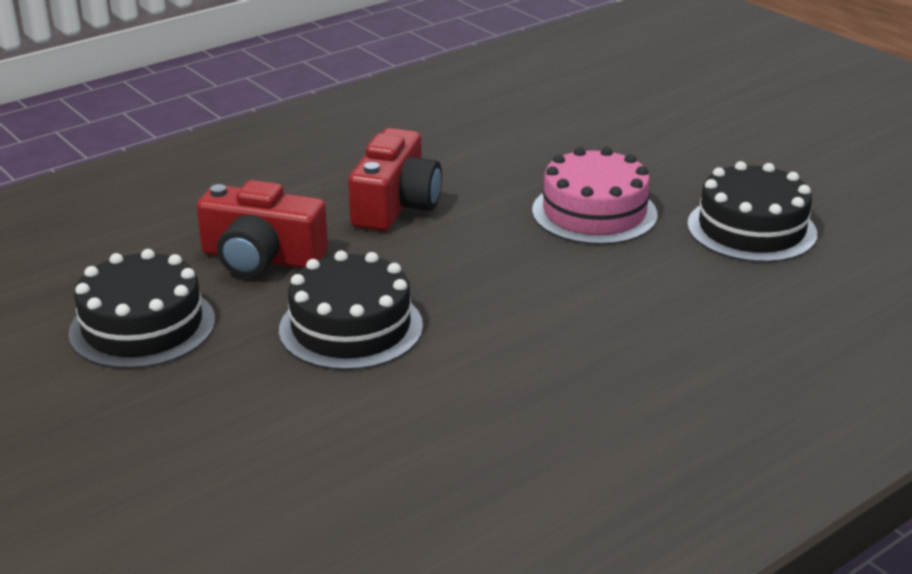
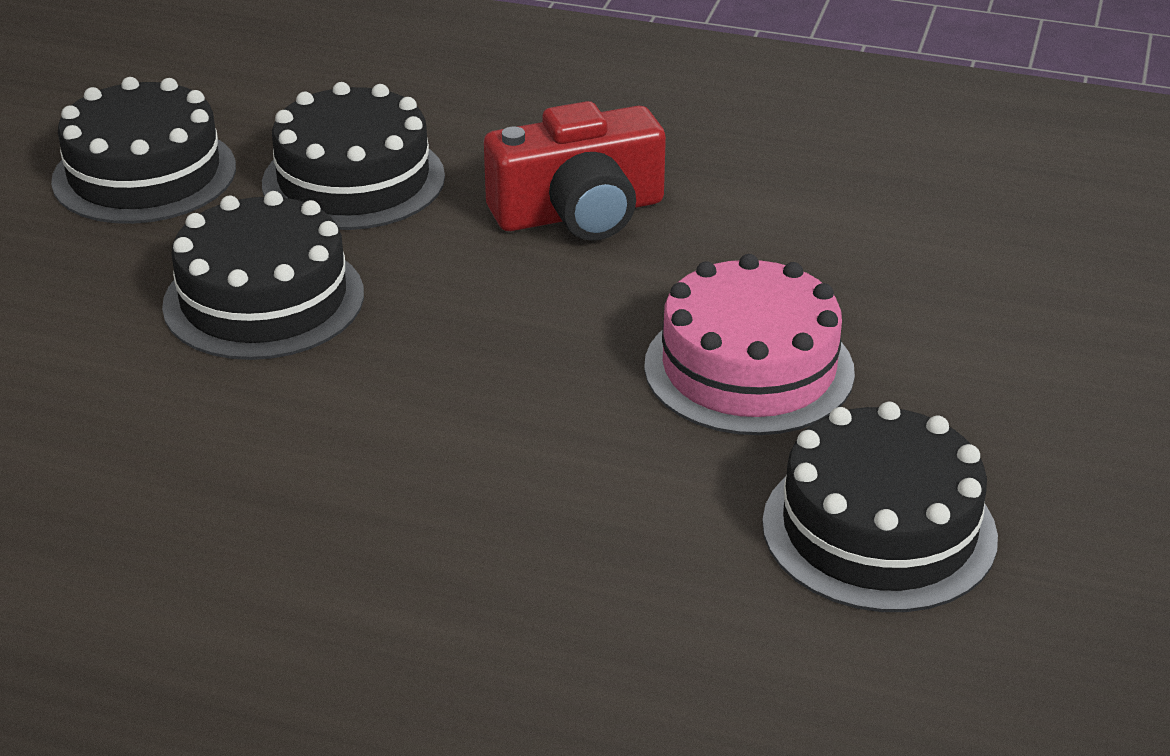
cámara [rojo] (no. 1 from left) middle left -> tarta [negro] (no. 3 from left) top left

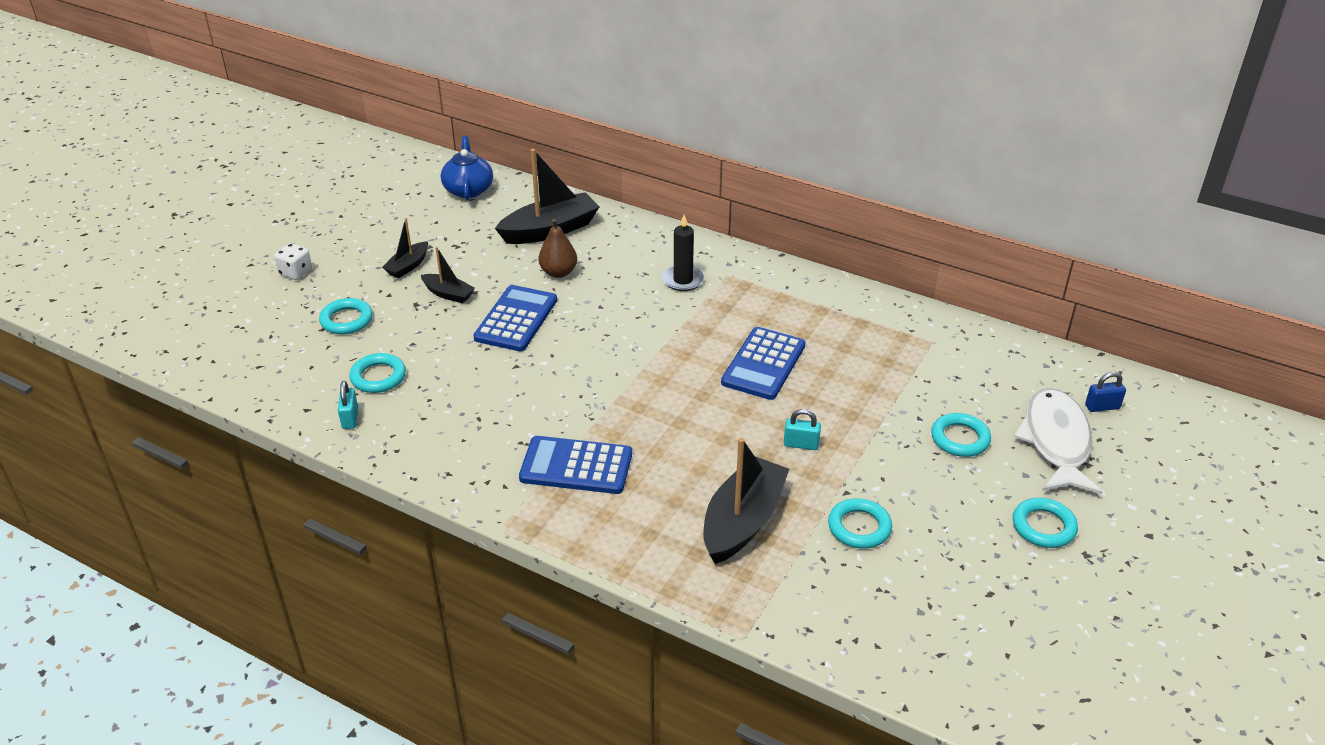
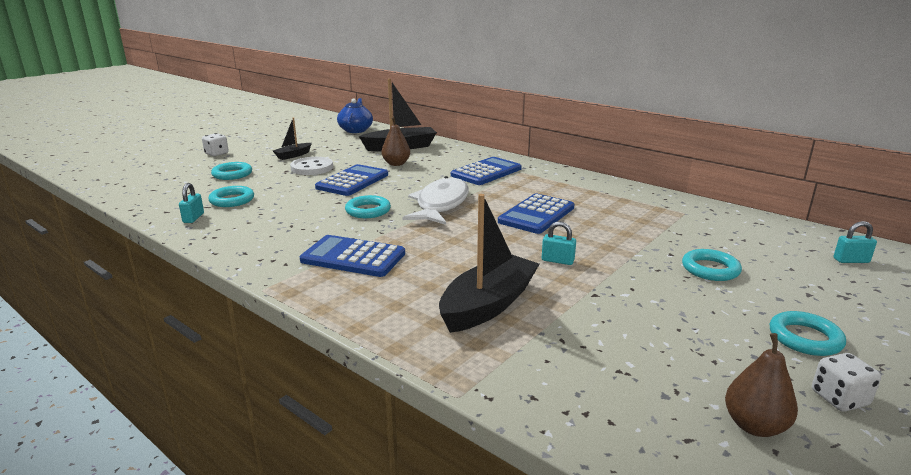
barco [negro] (no. 2 from left) centre -> botón [blanco] centre
anillo [turquesa] (no. 3 from left) bottom centre -> anillo [turquesa] (no. 3 from left) centre, relocated
pez [blanco] middle right -> pez [blanco] centre, relocated
vela [negro] centre -> calculadora [azul] (no. 3 from left) centre
none -> pera [marrón] (no. 2 from left) bottom right
none -> dado [blanco] (no. 2 from left) bottom right
candado [azul] middle right -> candado [turquesa] (no. 3 from left) middle right

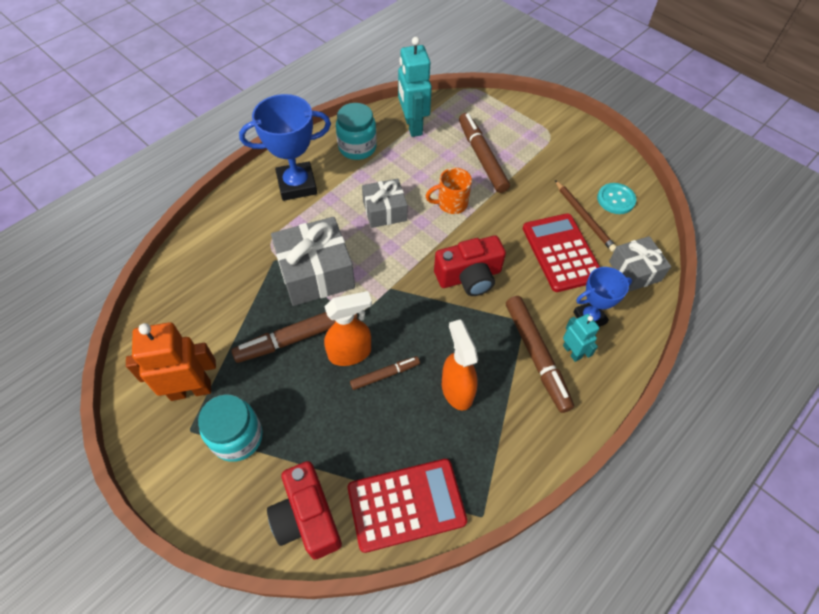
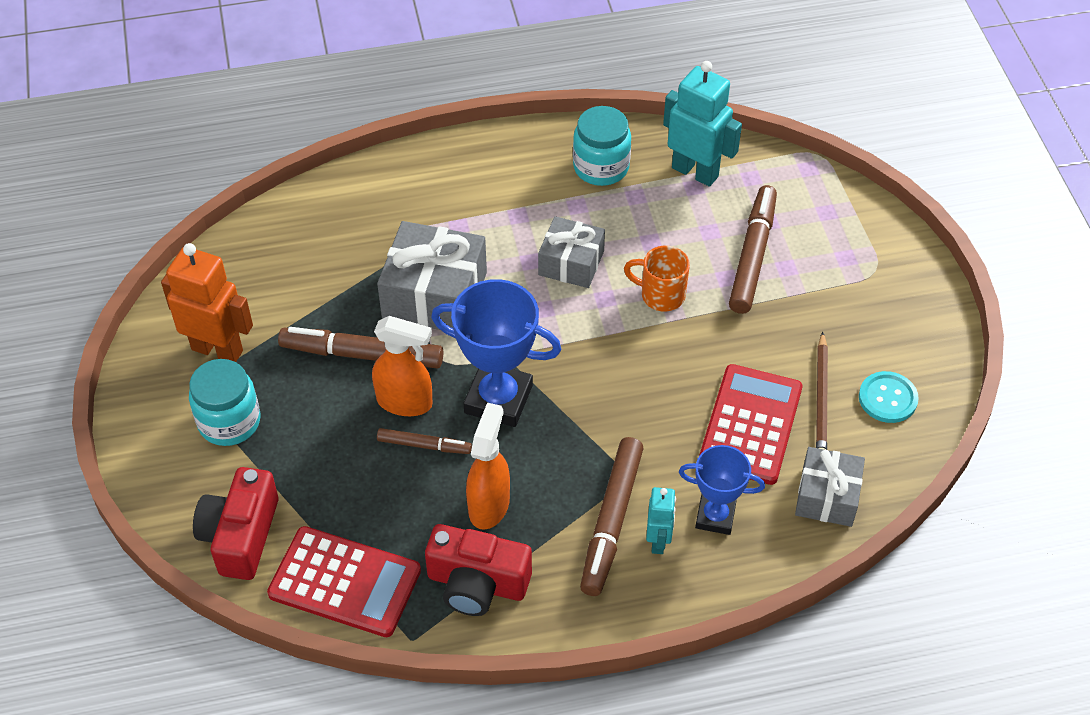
cámara [rojo] (no. 2 from left) centre -> cámara [rojo] (no. 2 from left) bottom centre, relocated
trofeo [azul] (no. 1 from left) top centre -> trofeo [azul] (no. 1 from left) centre, relocated
robot [turquesa] (no. 1 from left in the first image) top centre -> robot [turquesa] (no. 2 from left) top centre, 105 degrees clockwise

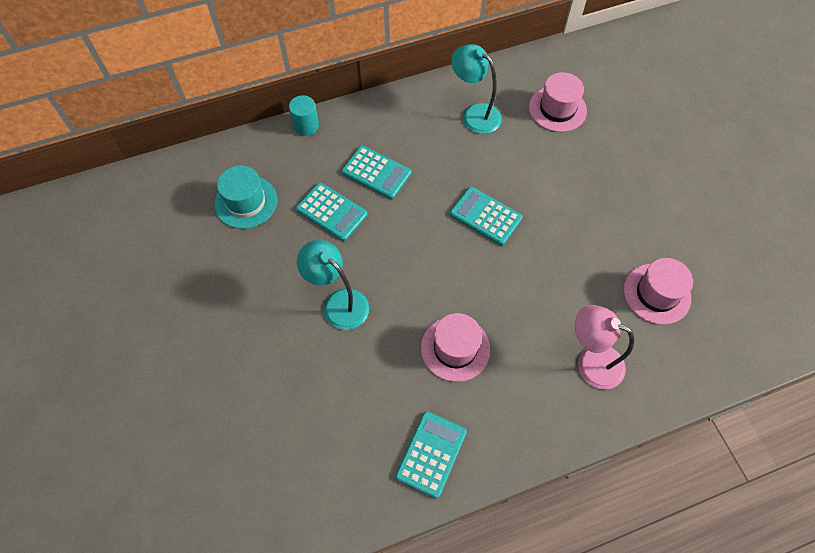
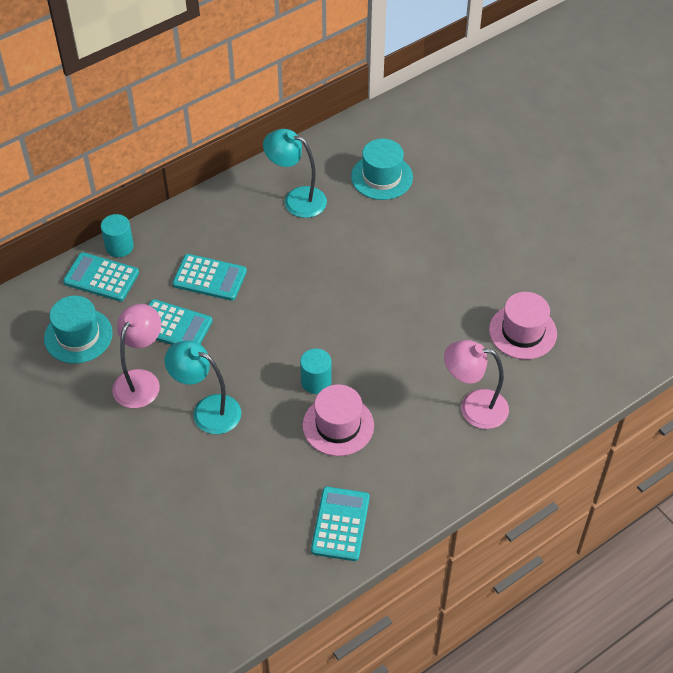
calculadora [turquesa] (no. 4 from left in the first image) centre -> calculadora [turquesa] (no. 1 from left) middle left, relocated
none -> lámpara [rosa] (no. 1 from left) middle left
none -> cilindro [turquesa] (no. 2 from left) centre
sombrero [rosa] (no. 2 from left) top right -> sombrero [turquesa] (no. 2 from left) top centre

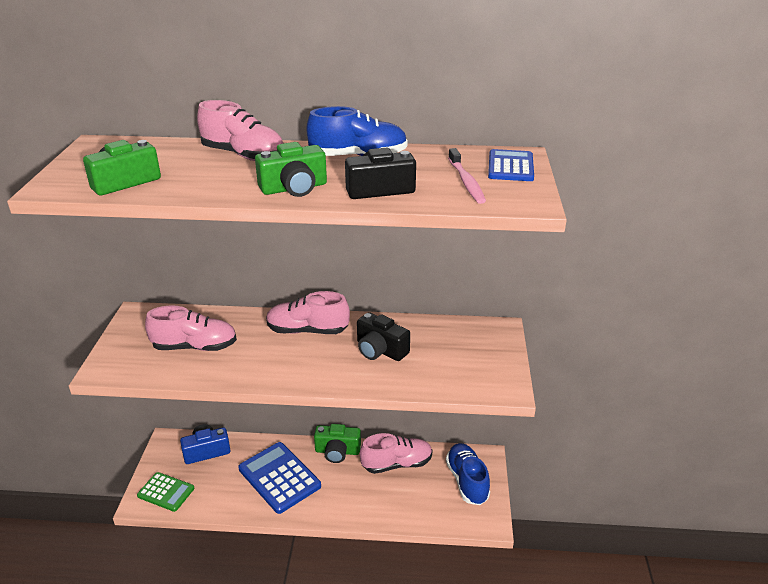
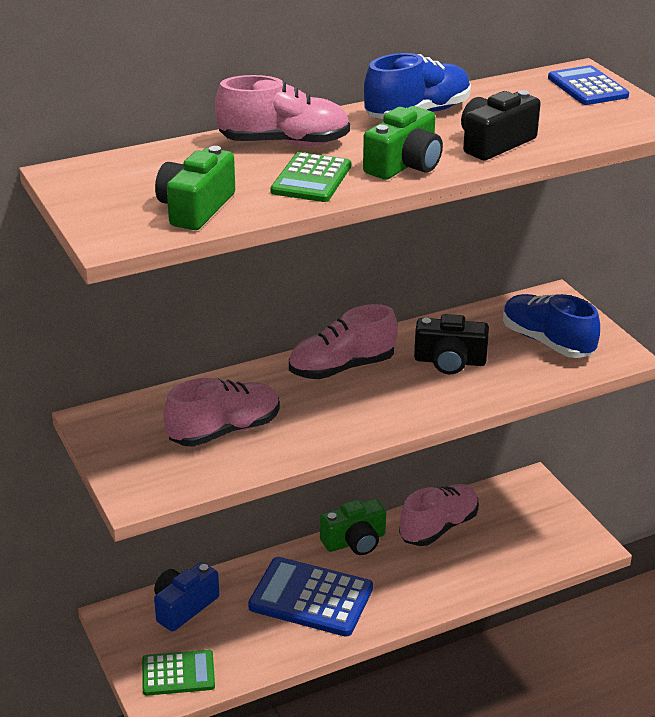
none -> calculadora [verde] (no. 2 from left) top centre
zapato [azul] (no. 2 from left) bottom centre -> zapato [azul] (no. 2 from left) middle right, relocated
cepillo de dientes [rosa] top centre -> none

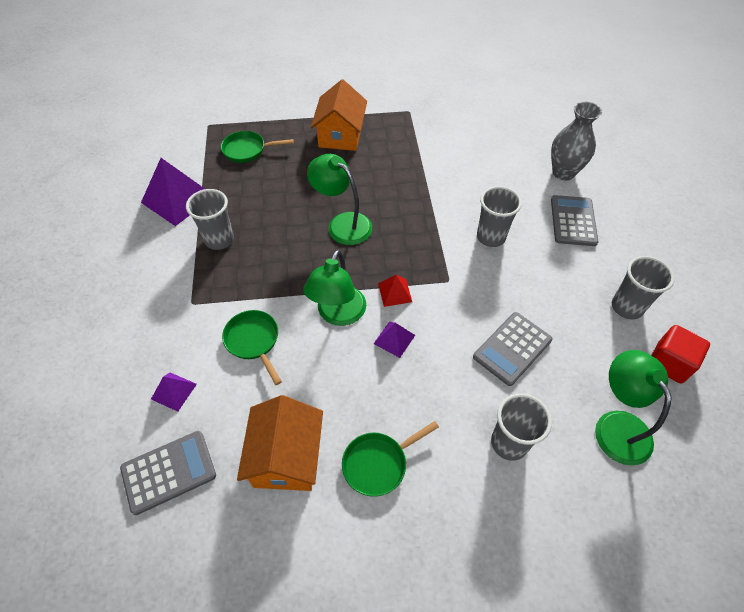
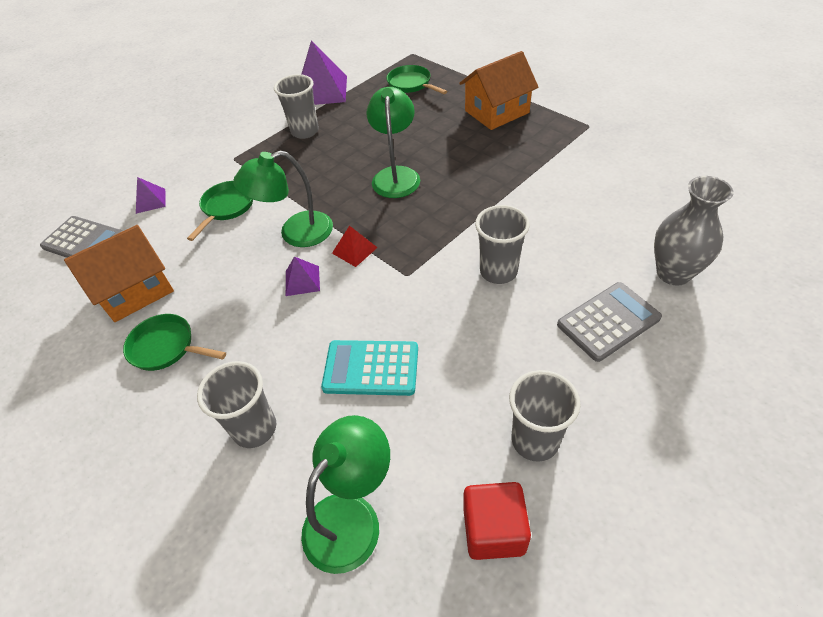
calculadora [gris] (no. 2 from left) middle right -> calculadora [turquesa] centre

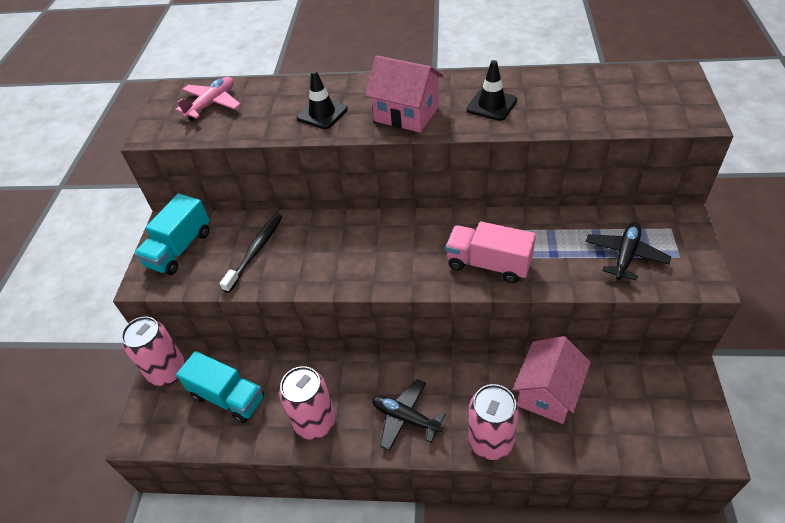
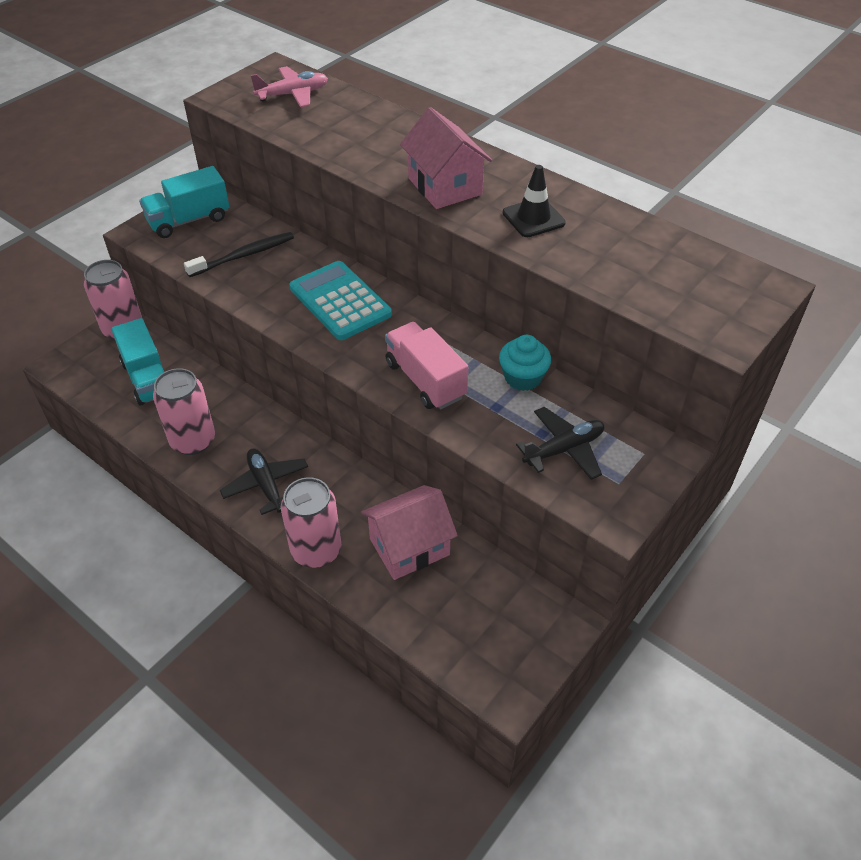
none -> calculadora [turquesa] centre
none -> magdalena [turquesa] centre
cono de tráfico [negro] (no. 1 from left) top centre -> none

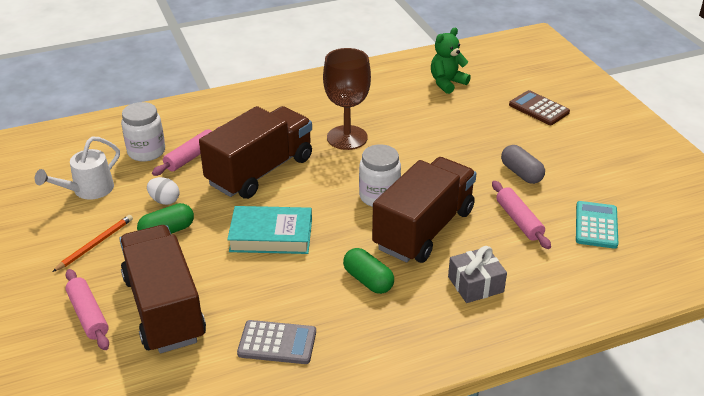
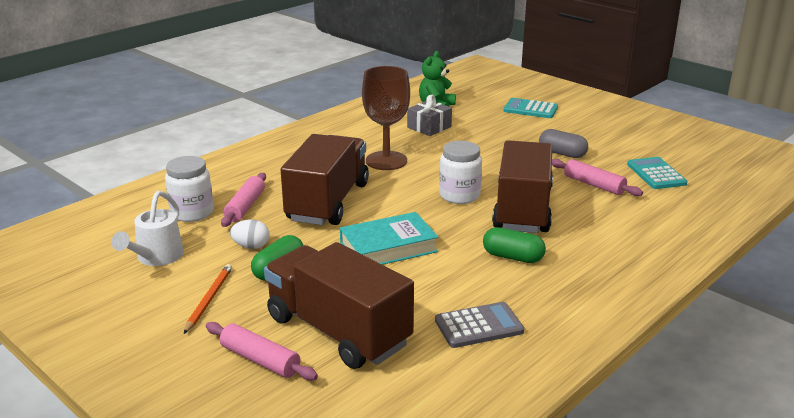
regalo [gris] bottom right -> regalo [gris] top centre, relocated
calculadora [marrón] top right -> calculadora [turquesa] (no. 1 from left) top right

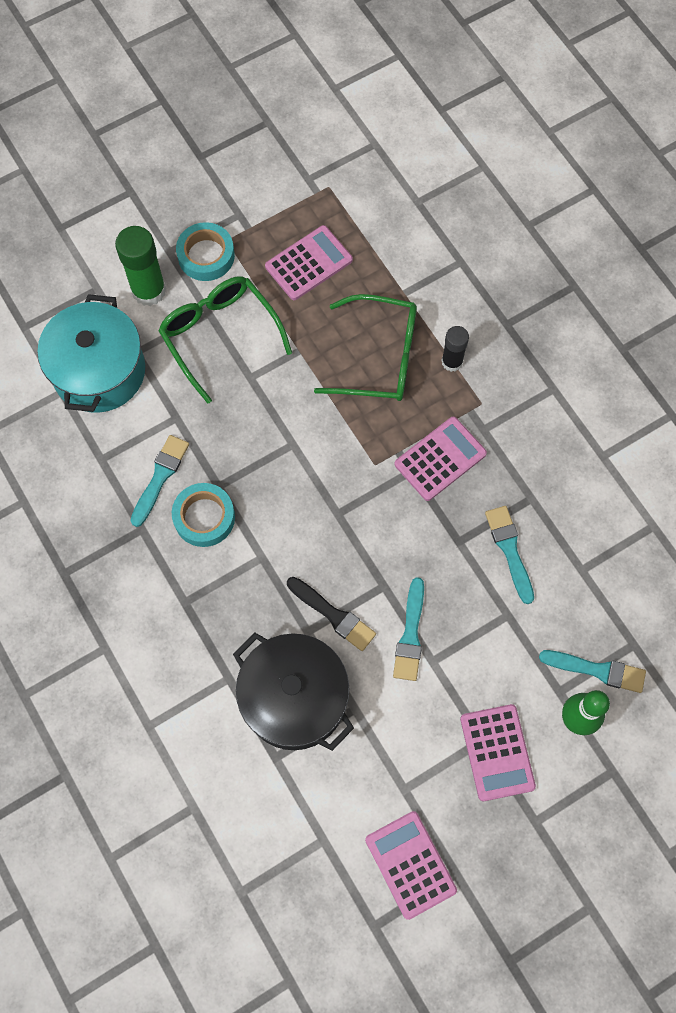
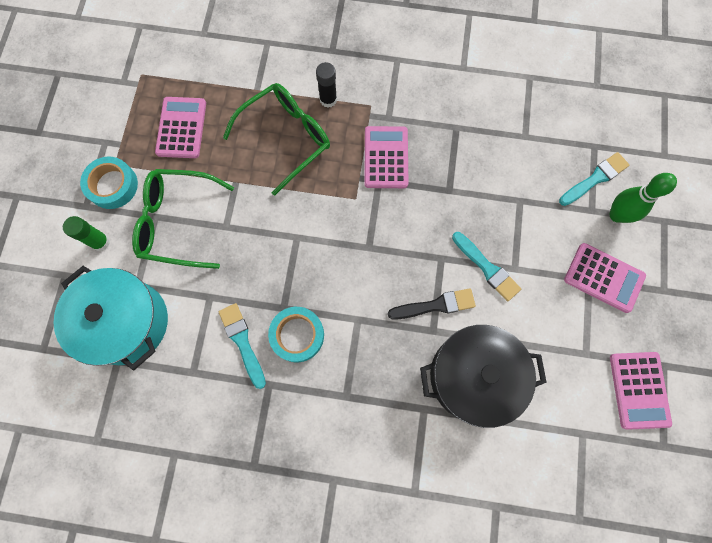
barra de pegamento [verde] top left -> barra de pegamento [verde] middle left, x0.61
calculadora [rosa] (no. 2 from left in the first image) bottom centre -> calculadora [rosa] (no. 4 from left) bottom right, 105 degrees counterclockwise
pincel [turquesa] (no. 3 from left) middle right -> none

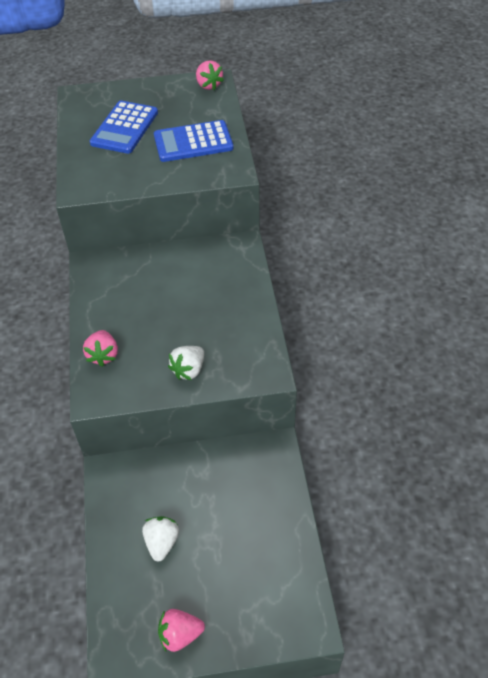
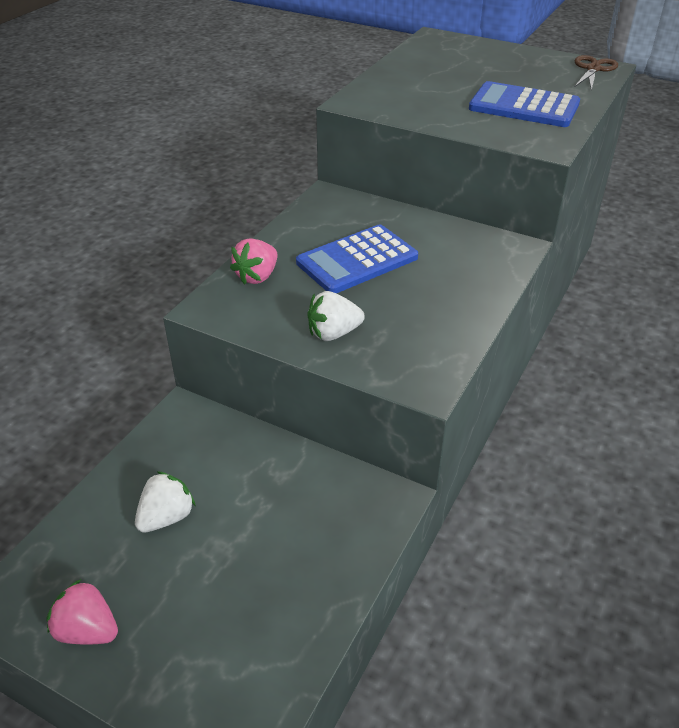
calculadora [azul] (no. 1 from left) top left -> calculadora [azul] (no. 1 from left) centre, relocated
fresa [rosa] (no. 3 from left) top centre -> tijeras [marrón] top right

